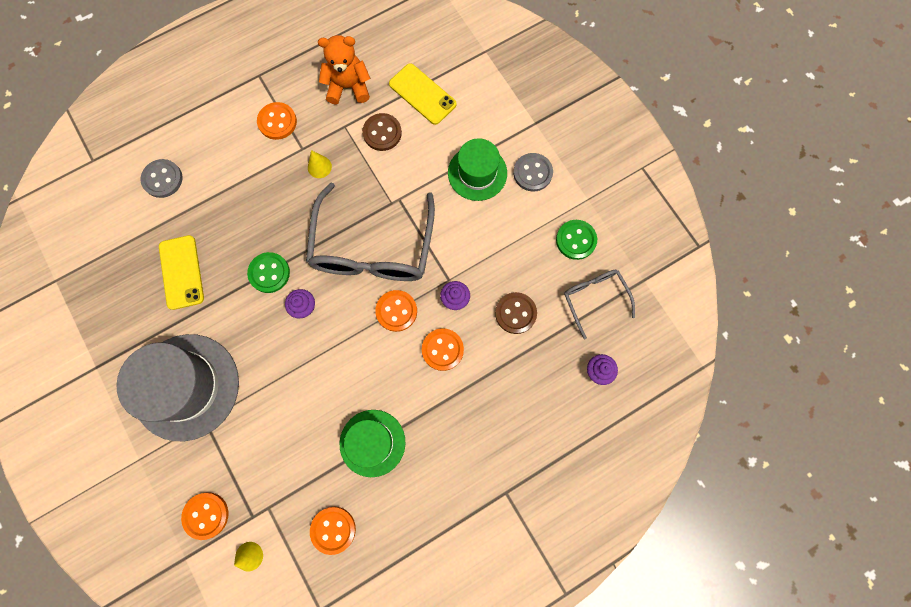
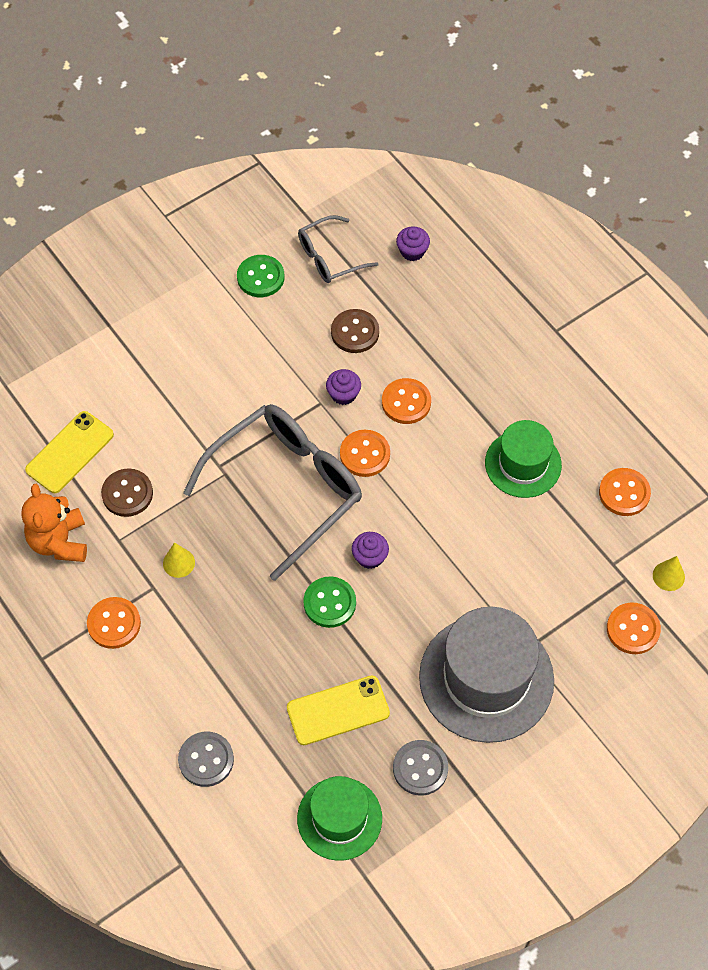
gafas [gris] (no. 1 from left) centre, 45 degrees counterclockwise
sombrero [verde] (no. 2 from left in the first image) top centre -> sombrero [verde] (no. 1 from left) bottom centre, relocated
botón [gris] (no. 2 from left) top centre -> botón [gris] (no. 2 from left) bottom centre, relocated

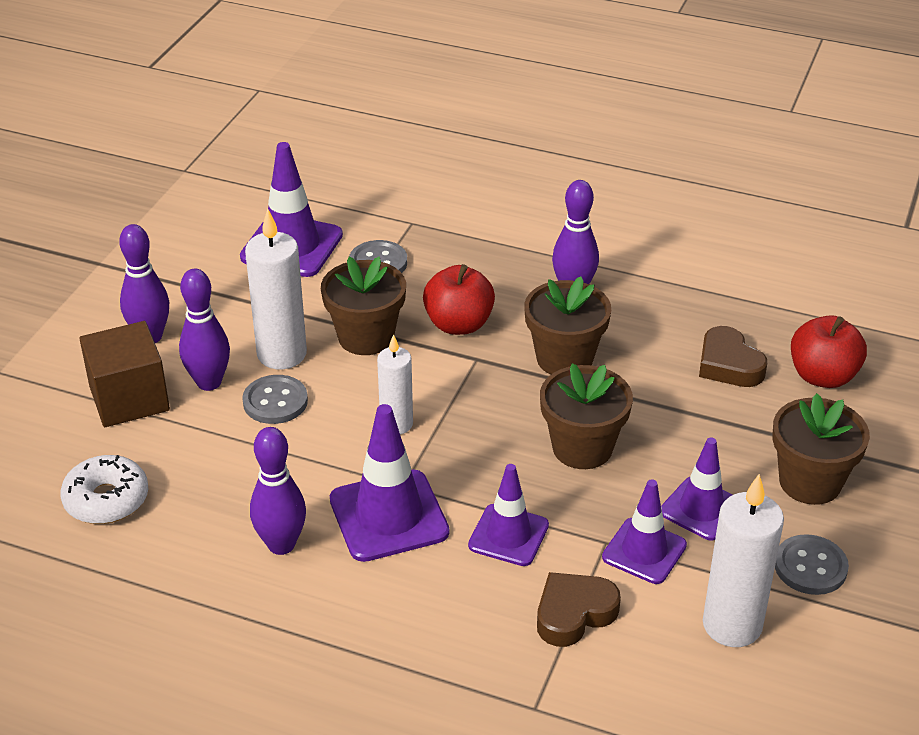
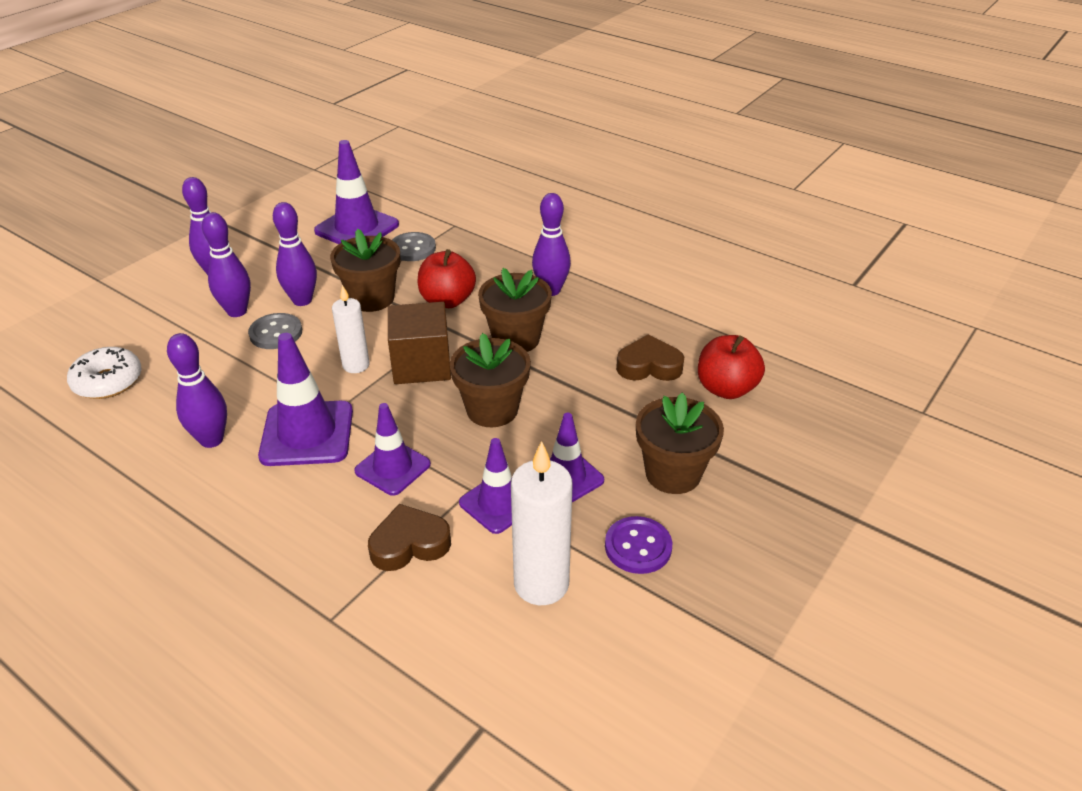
vela [blanco] (no. 1 from left) middle left -> bolo [morado] (no. 4 from left) top left
cubo [marrón] middle left -> cubo [marrón] centre, relocated
botón [gris] (no. 3 from left) bottom right -> botón [morado] bottom centre
corazón [marrón] (no. 2 from left) middle right -> corazón [marrón] (no. 2 from left) centre, 105 degrees clockwise

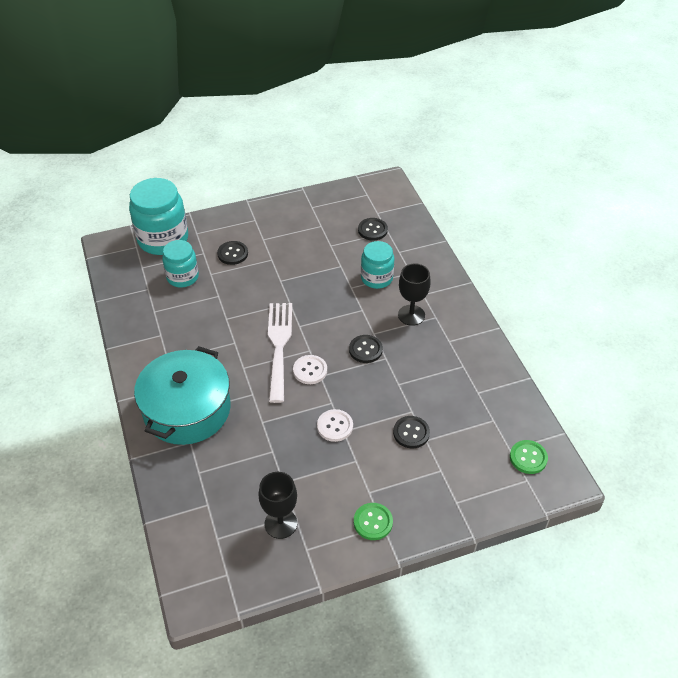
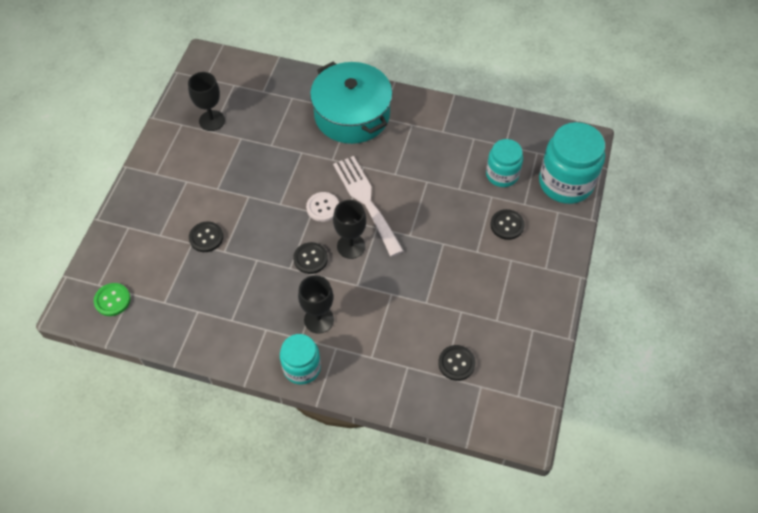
tarro [turquesa] (no. 3 from left in the first image) centre -> tarro [turquesa] (no. 1 from left) bottom centre, relocated
tenedor [blanco] centre, 150 degrees counterclockwise
none -> copa [negro] (no. 3 from left) centre
botón [blanco] (no. 2 from left) centre -> none
botón [verde] (no. 1 from left) bottom centre -> none

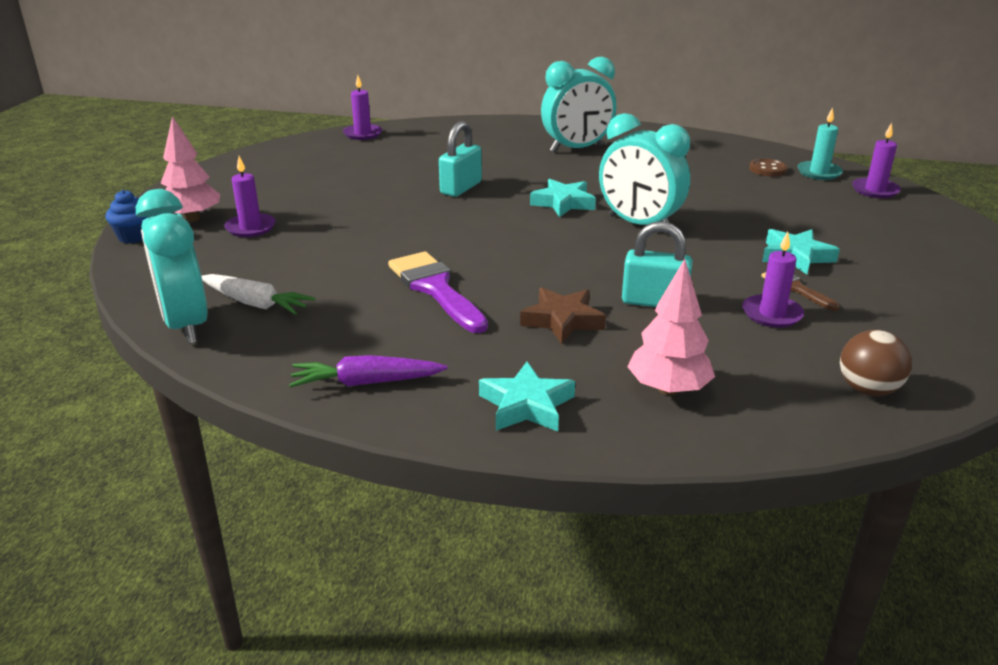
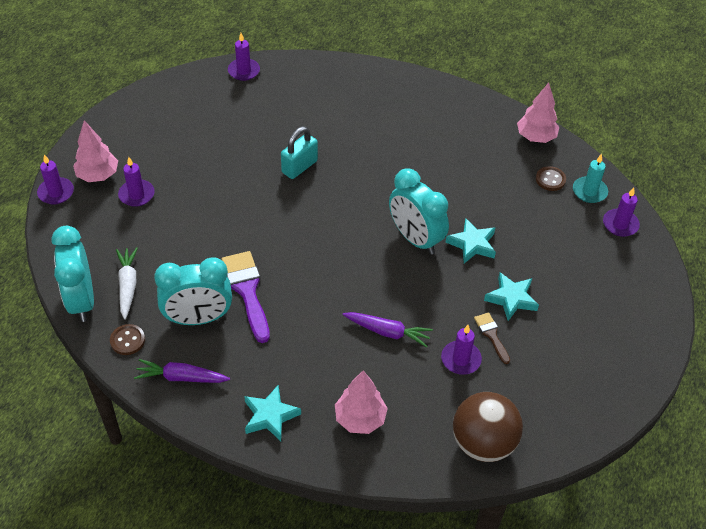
magdalena [azul] top left -> vela [morado] (no. 1 from left) middle left
none -> botón [marrón] (no. 1 from left) middle left
zanahoria [blanco] middle left, 135 degrees counterclockwise
despertador [turquesa] (no. 2 from left) top centre -> despertador [turquesa] (no. 2 from left) middle left, relocated
candado [turquesa] (no. 2 from left) centre -> zanahoria [morado] (no. 2 from left) centre
estrella [turquesa] (no. 2 from left) top centre -> estrella [turquesa] (no. 2 from left) middle right, relocated
pelota [marrón] middle right -> pelota [marrón] bottom right, x1.65
none -> árbol [rosa] (no. 3 from left) top right
estrella [marrón] centre -> none

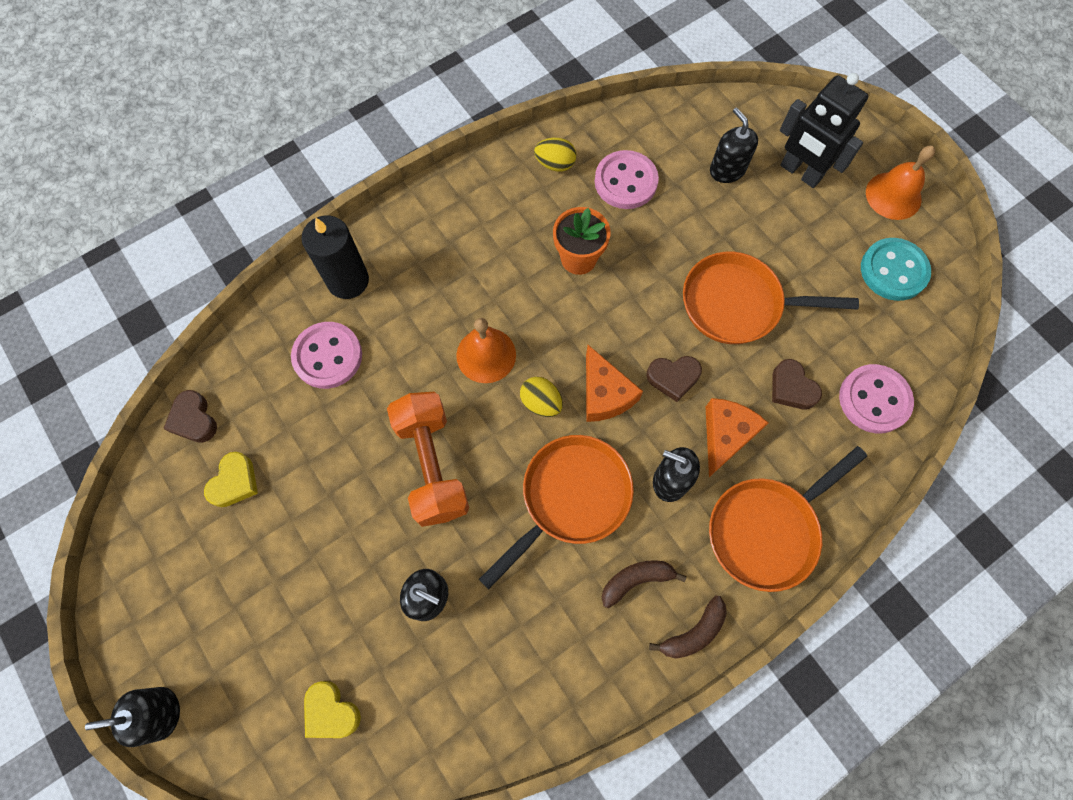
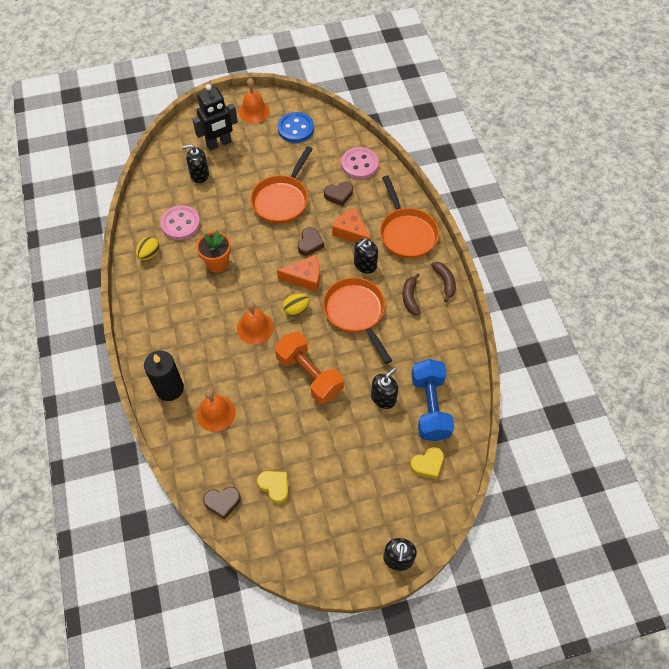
botón [rosa] (no. 1 from left) middle left -> campana [naranja] (no. 1 from left) middle left
mancuerna [naranja] centre, 45 degrees clockwise
botón [turquesa] middle right -> botón [azul] top centre
none -> mancuerna [azul] centre

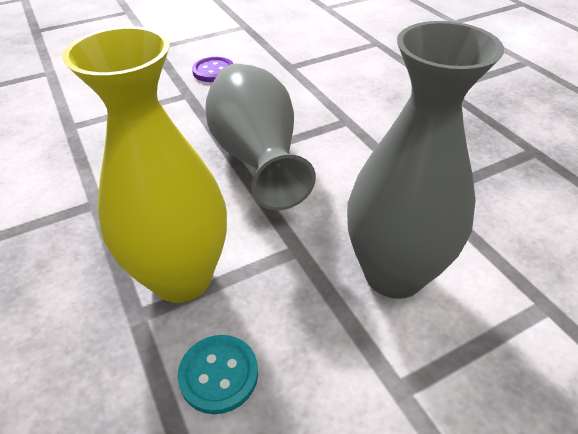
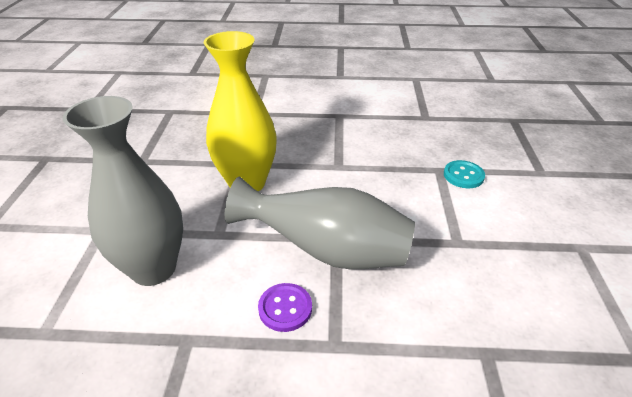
botón [morado] top centre -> botón [morado] bottom centre, relocated
botón [turquesa] bottom centre -> botón [turquesa] middle right, relocated

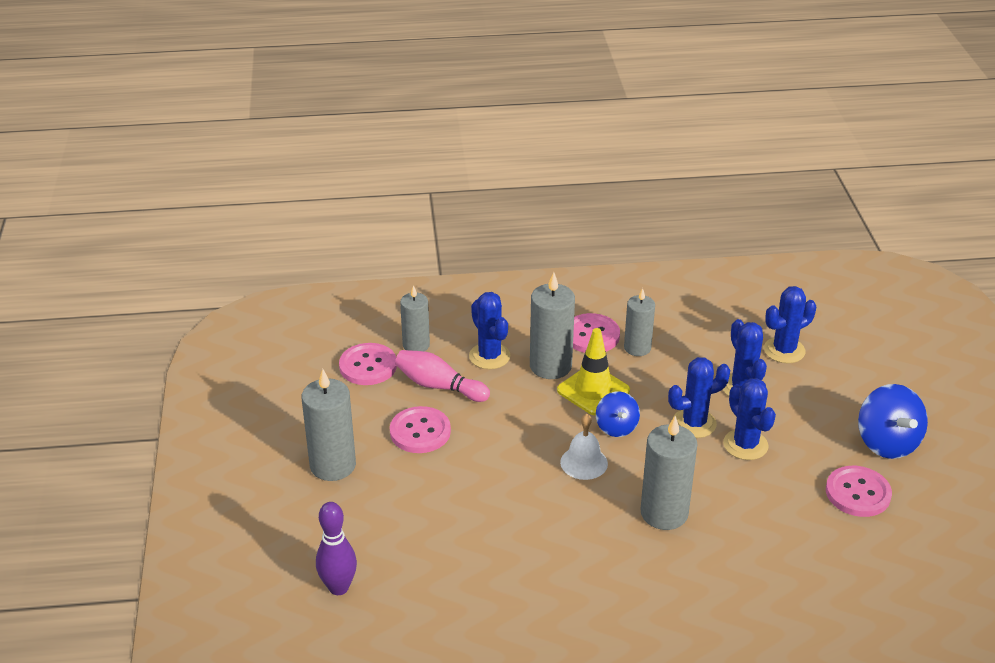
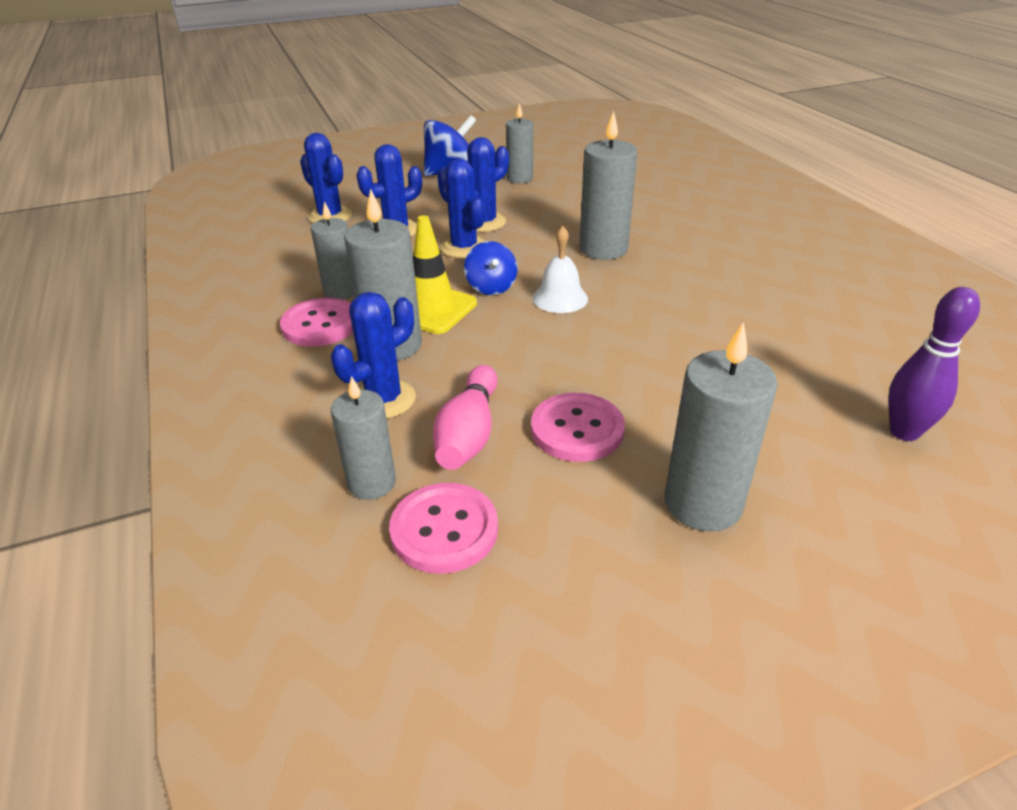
peonza [azul] (no. 1 from left in the first image) centre -> peonza [azul] (no. 2 from left) top centre, 105 degrees clockwise
botón [rosa] (no. 4 from left) bottom right -> vela [gris] (no. 4 from left) top centre

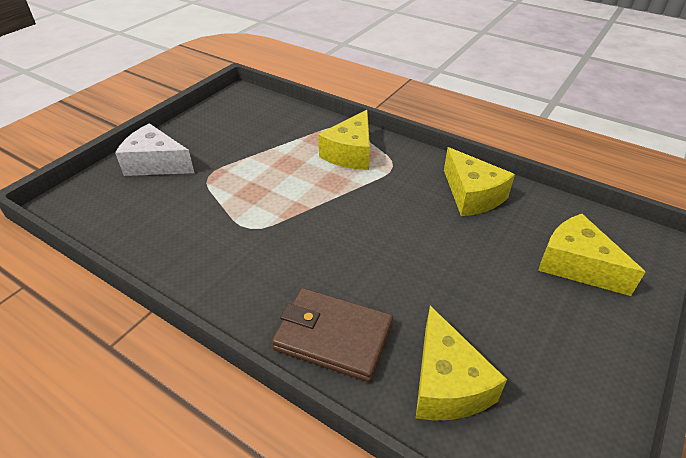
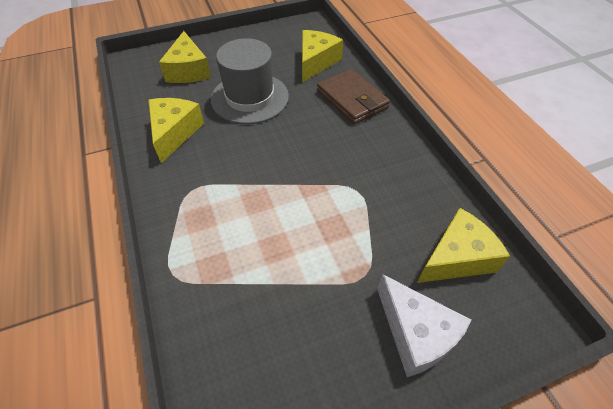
none -> sombrero [gris] top centre
queso [amarillo] (no. 1 from left in the first image) top centre -> queso [amarillo] (no. 4 from left) middle right, relocated

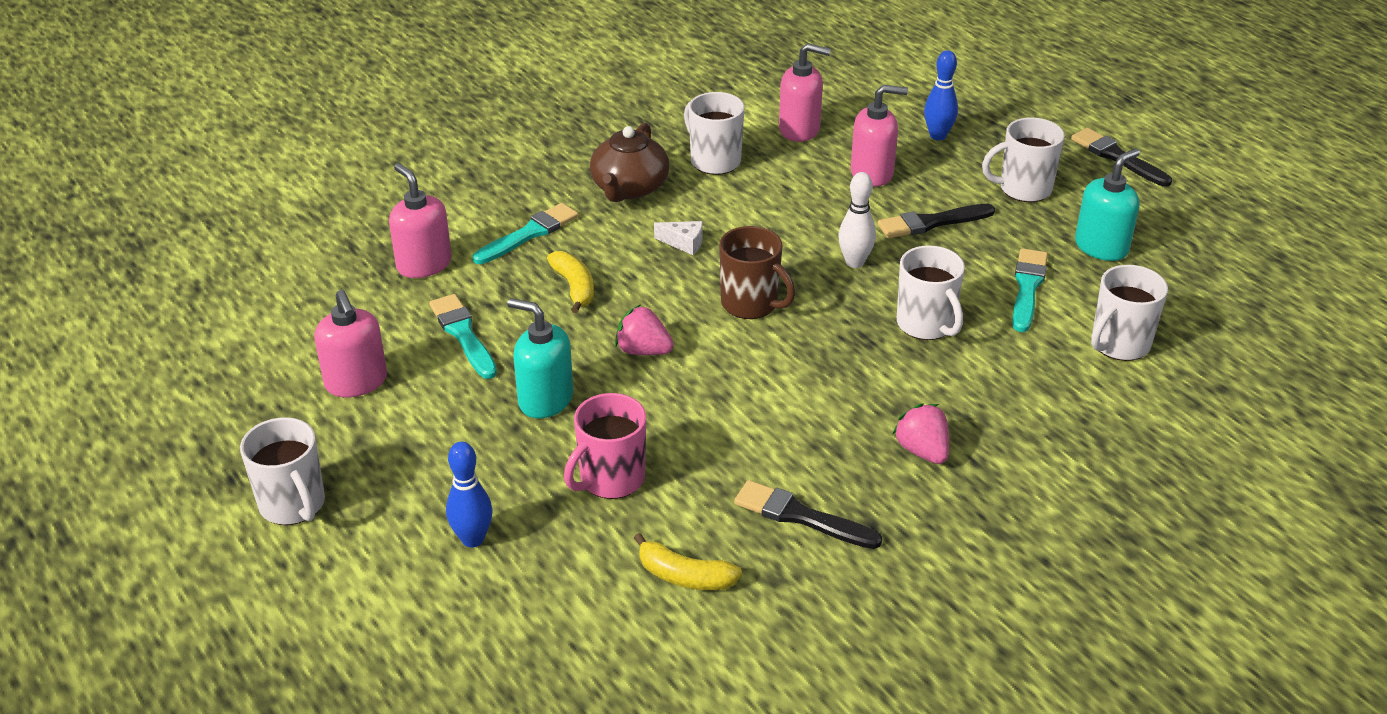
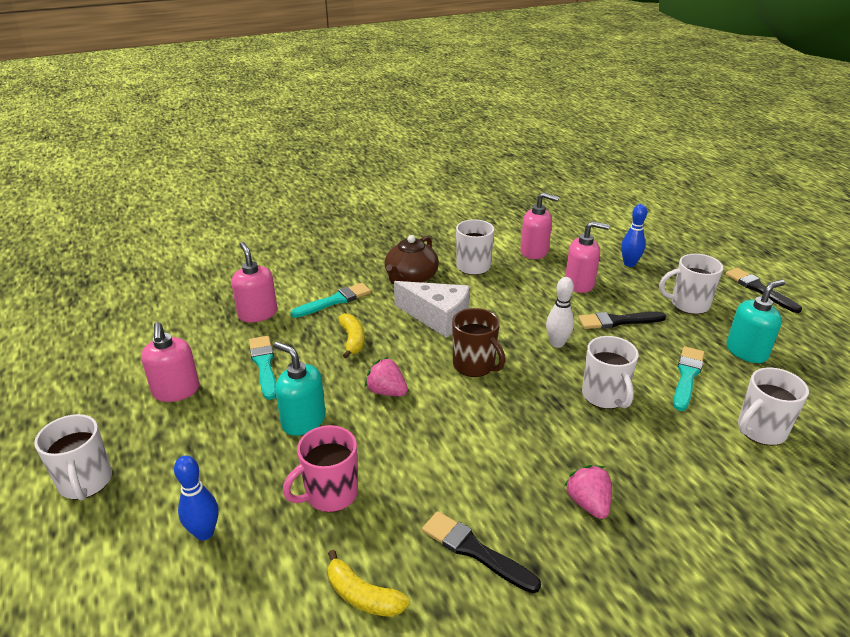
queso [blanco] centre, x2.22

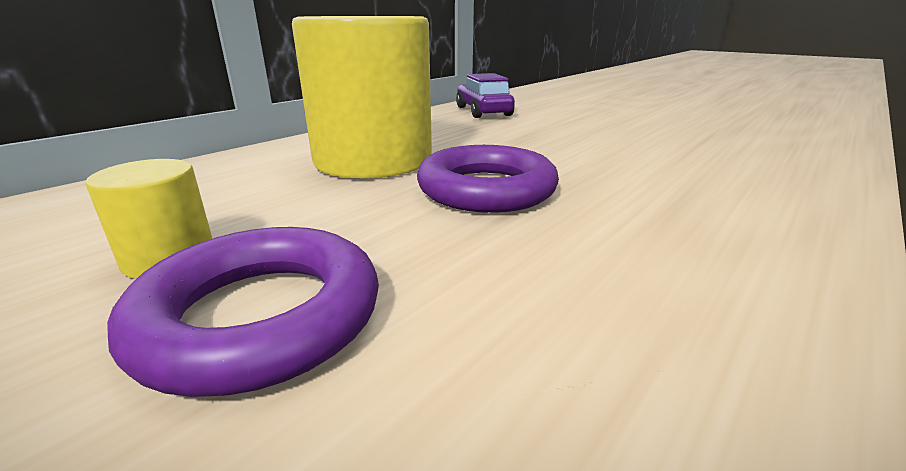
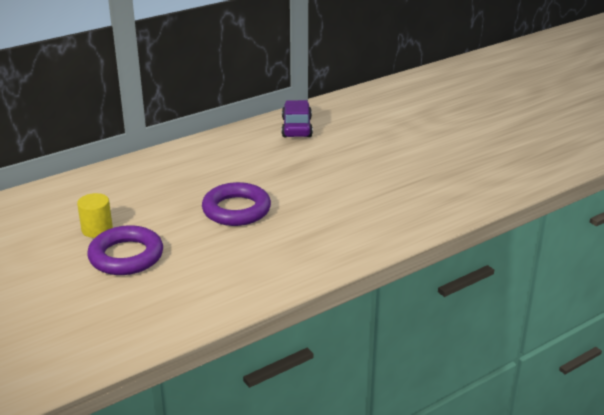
cilindro [amarillo] (no. 2 from left) top centre -> none

